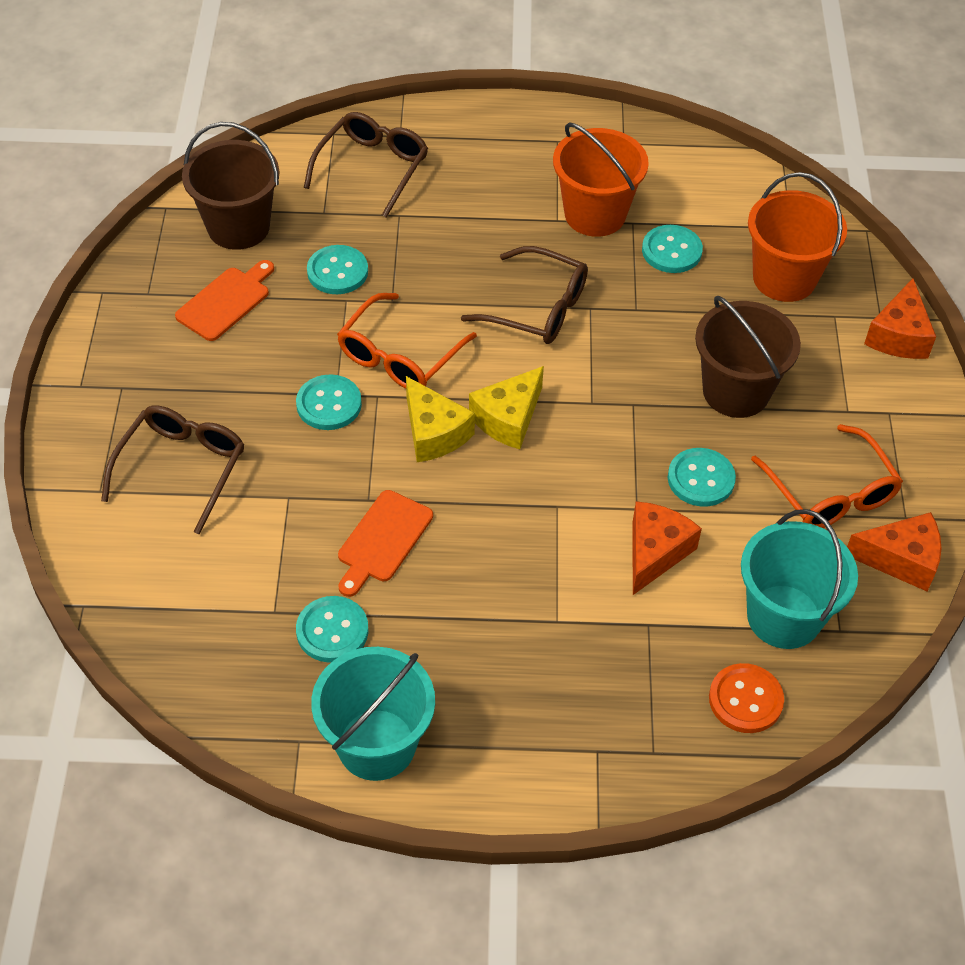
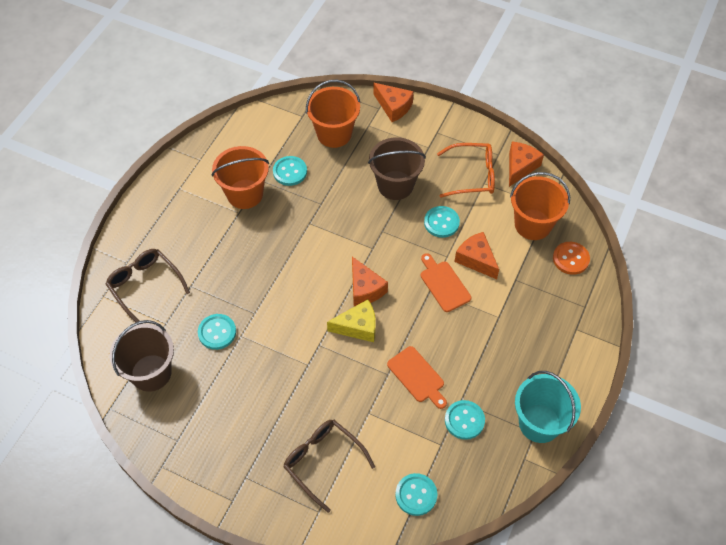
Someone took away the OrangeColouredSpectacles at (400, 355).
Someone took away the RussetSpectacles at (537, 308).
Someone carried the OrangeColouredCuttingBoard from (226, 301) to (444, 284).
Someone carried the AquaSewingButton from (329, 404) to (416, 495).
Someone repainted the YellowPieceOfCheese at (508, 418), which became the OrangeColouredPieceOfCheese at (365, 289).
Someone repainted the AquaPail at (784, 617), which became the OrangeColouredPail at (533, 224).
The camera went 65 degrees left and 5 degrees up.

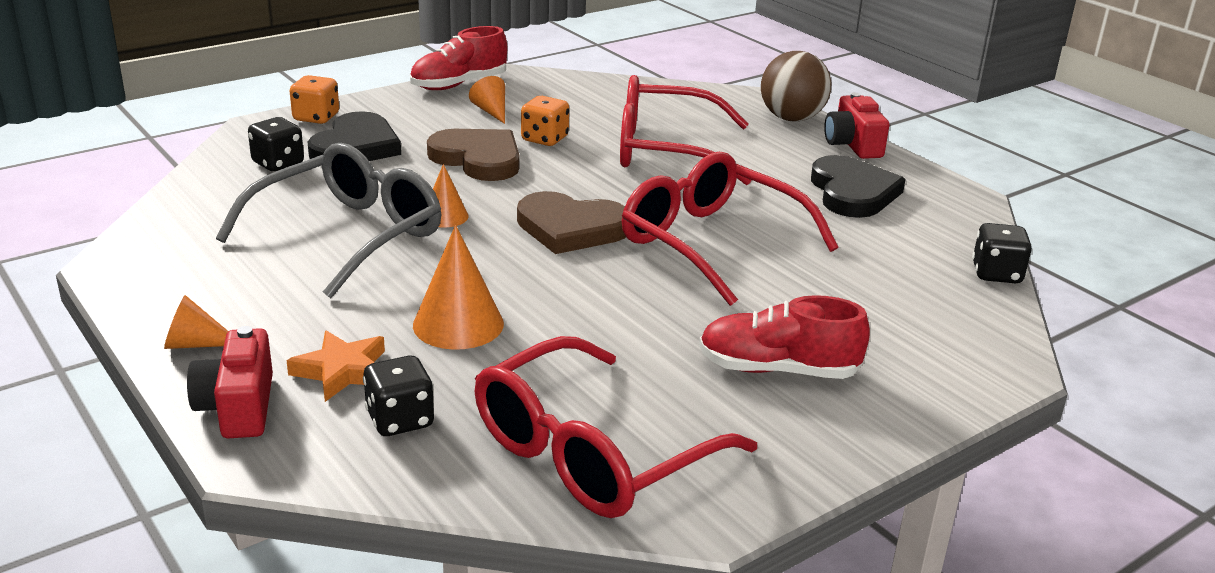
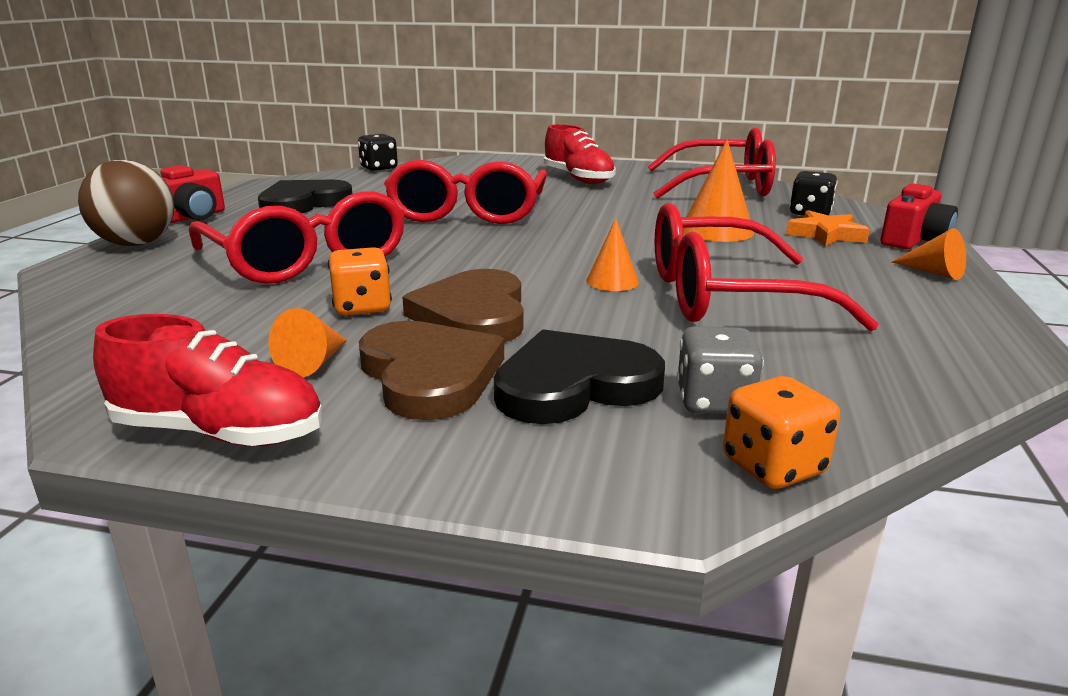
Someone carried the OrangeColouredDie from (316, 118) to (773, 466).
Someone carried the RussetHeart from (571, 228) to (429, 375).
Someone repainted the GraySpectacles at (347, 236), which became the RedSpectacles at (727, 296).
Someone repainted the EbonyDie at (278, 163), which became the GrayDie at (714, 402).
The camera went 130 degrees left and 5 degrees down.

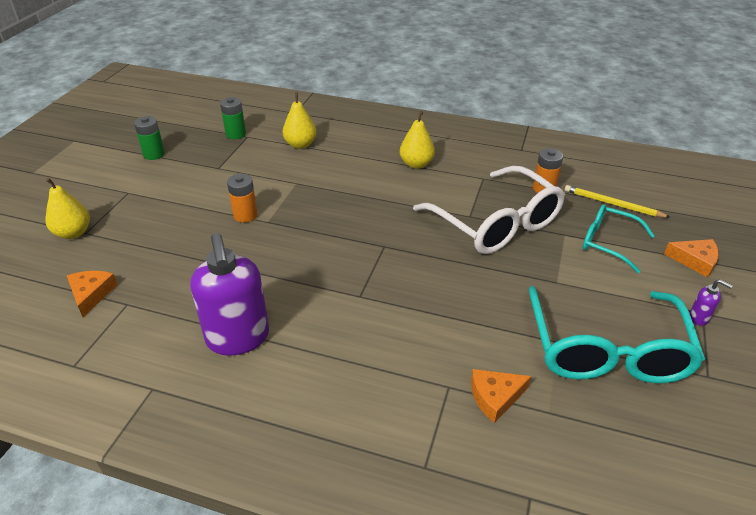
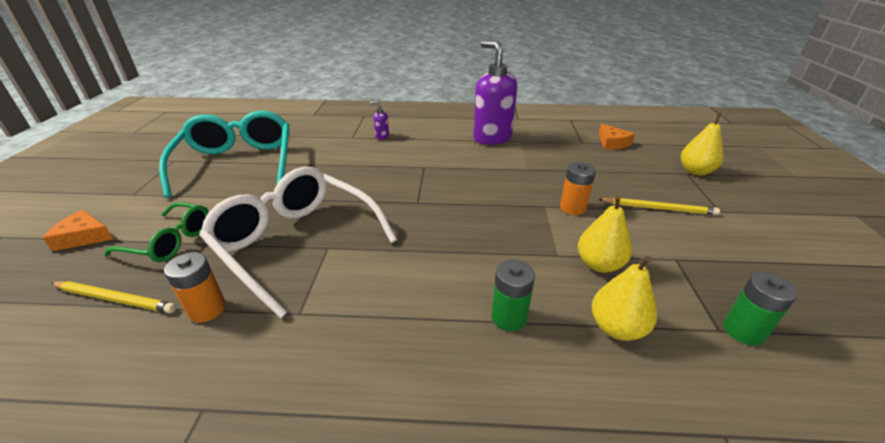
Someone took away the OrangeColouredPieceOfCheese at (495, 397).
Someone put down the YellowWoodenPencil at (658, 208).
Someone carried the EmeraldBattery from (154, 154) to (509, 317).
Someone carried the YellowPearFruit from (416, 164) to (599, 264).
Someone carried the RoyalPurpleSoapPump from (699, 318) to (382, 136).
Someone repainted the AquaSpectacles at (609, 243), which became the EmeraldSpectacles at (170, 241).
The camera went 165 degrees right and 5 degrees down.

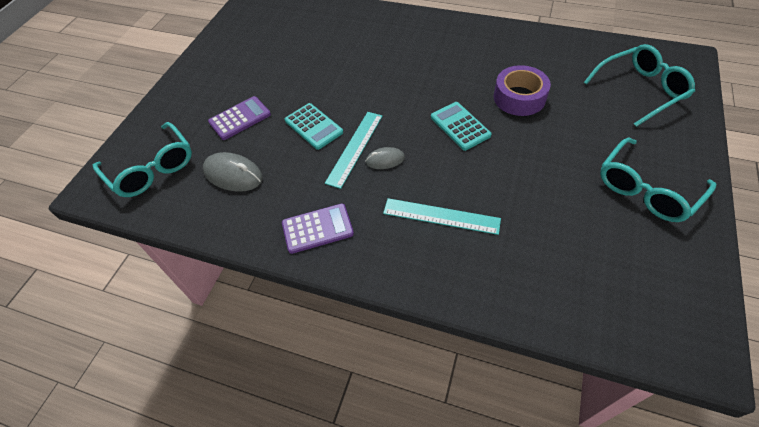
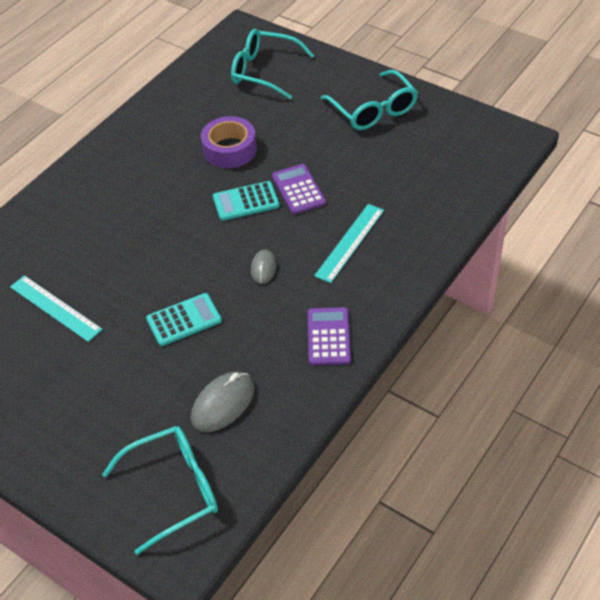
Someone carried the RoyalPurpleAddingMachine from (240, 118) to (298, 190).
Someone carried the AquaRuler from (355, 148) to (55, 308).
Someone rotated the AquaSpectacles at (640, 90) by 60 degrees counterclockwise.
The camera went 75 degrees left and 5 degrees down.

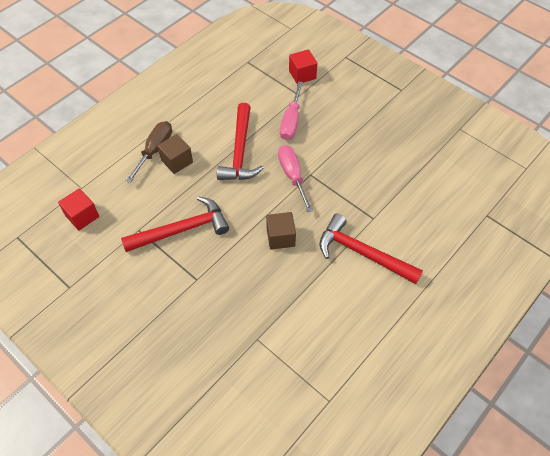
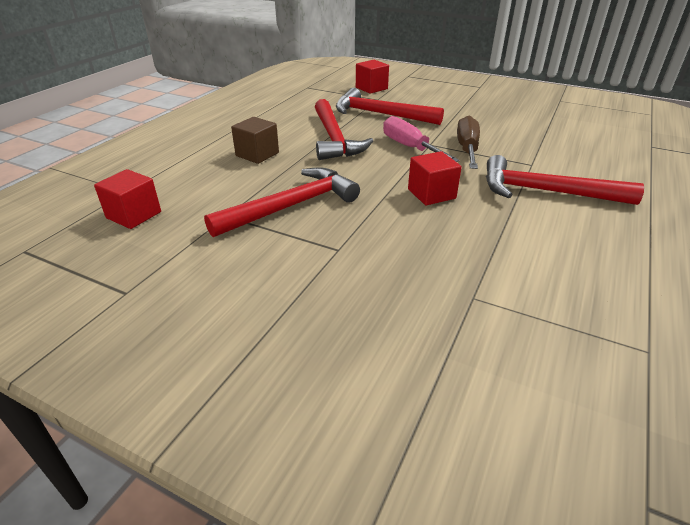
Someone carried the RussetHandScrewdriver from (155, 150) to (467, 149).
Someone swapped the RosyHandScrewdriver at (291, 121) for the RedClawHammer at (380, 114).
Someone repainted the RussetSolidCube at (280, 237), which became the RedSolidCube at (431, 194).
The camera went 15 degrees left and 20 degrees down.

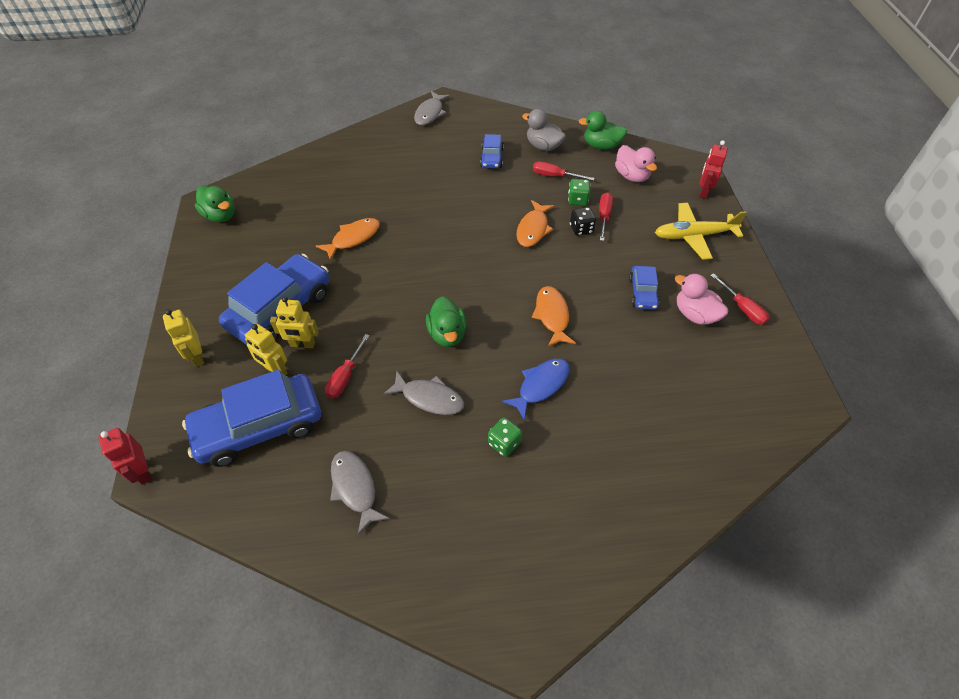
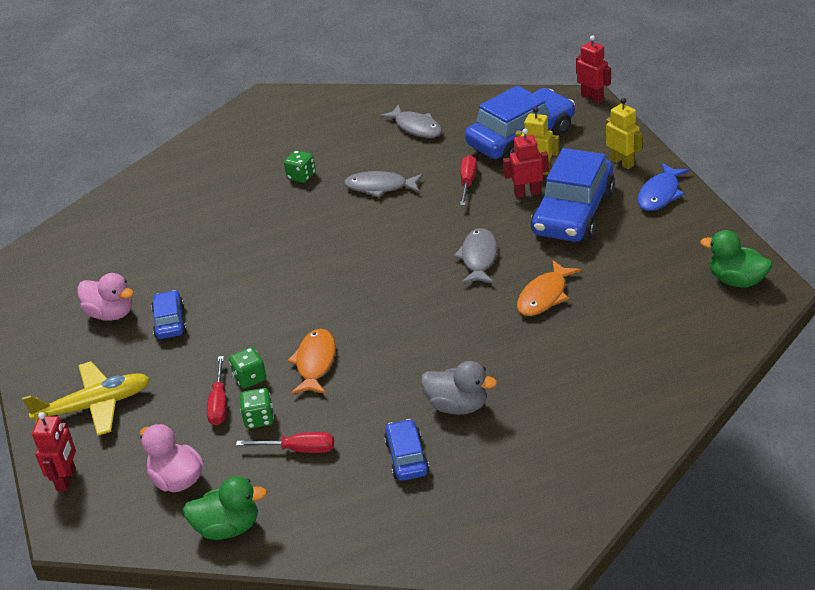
Someone took away the EmeraldRubberDuck at (447, 334).
Someone took away the OrangeColouredFishFigure at (552, 316).
Someone took away the RedHandScrewdriver at (742, 308).
Someone carried the GrayFishFigure from (430, 113) to (479, 258).
Someone carried the BlueFishFigure from (541, 386) to (660, 194).
Someone carried the GrayRubberDuck from (543, 146) to (457, 406).
Someone repainted the YellowToyRobot at (302, 344), which became the RedToyRobot at (527, 193).
Someone repainted the EbonyDie at (581, 229), which became the EmeraldDie at (250, 378).
The camera went 170 degrees right and 15 degrees down.

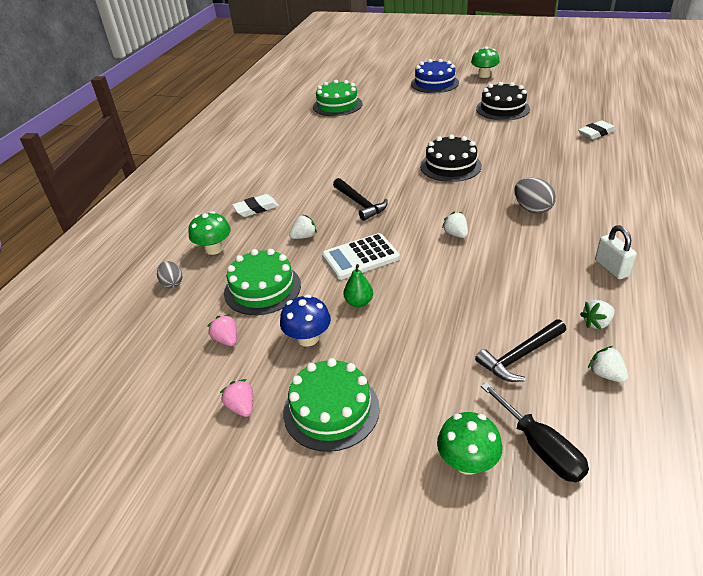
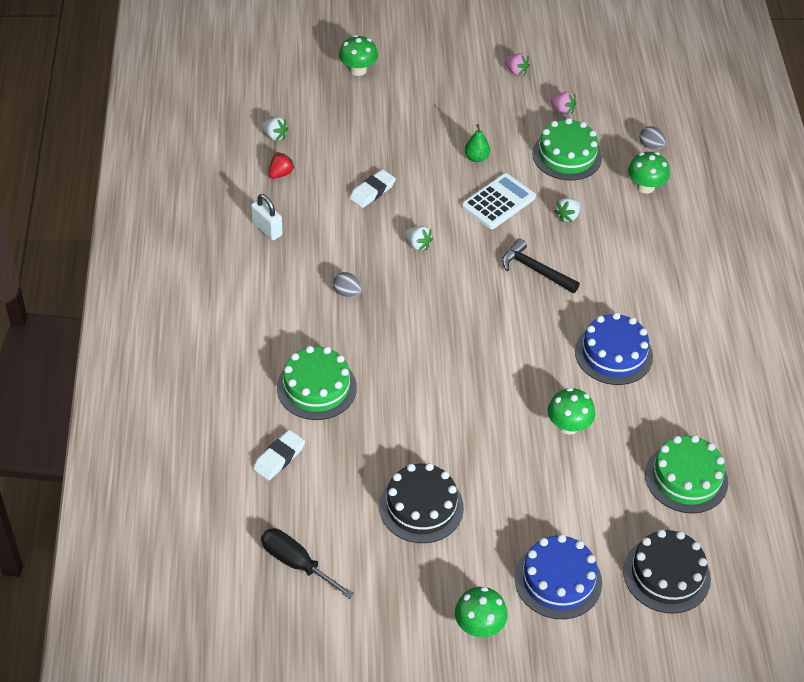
Someone took away the BlueMushroom at (308, 338).
Someone took away the EbonyClawHammer at (520, 356).
Someone put down the EmeraldMushroom at (568, 426).
Someone put down the BlueCake at (613, 354).
Someone carried the PureWhiteGumEraser from (256, 208) to (372, 191).
Someone carried the EmeraldCake from (331, 410) to (316, 387).
Someone carried the EbonyCake from (450, 166) to (666, 574).
Someone carried the EbonyHandScrewdriver from (540, 448) to (296, 563).
Someone repainted the PureWhiteBerry at (596, 323), which became the RedBerry at (280, 174).
Someone scaled the GrayEggShape at (532, 209) by 0.66.
The camera went 155 degrees right and 10 degrees up.

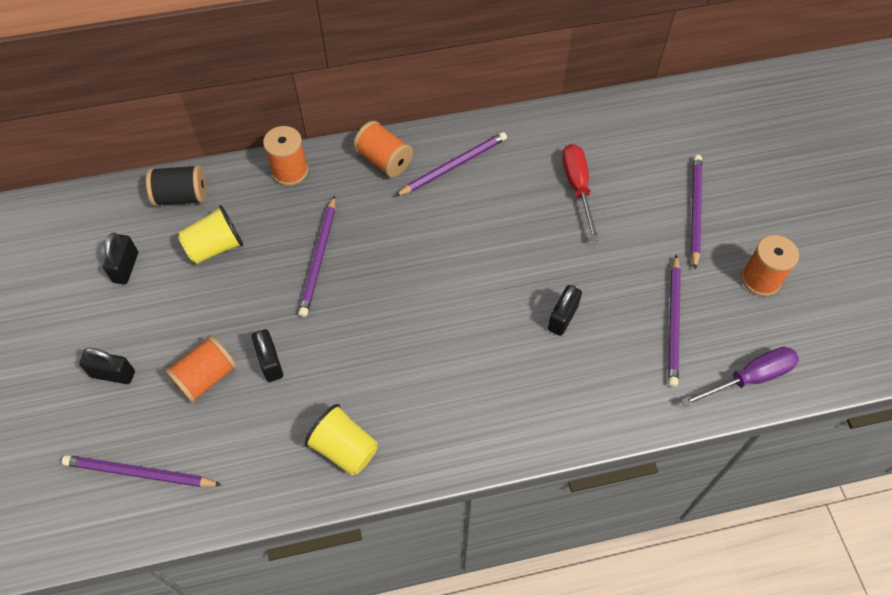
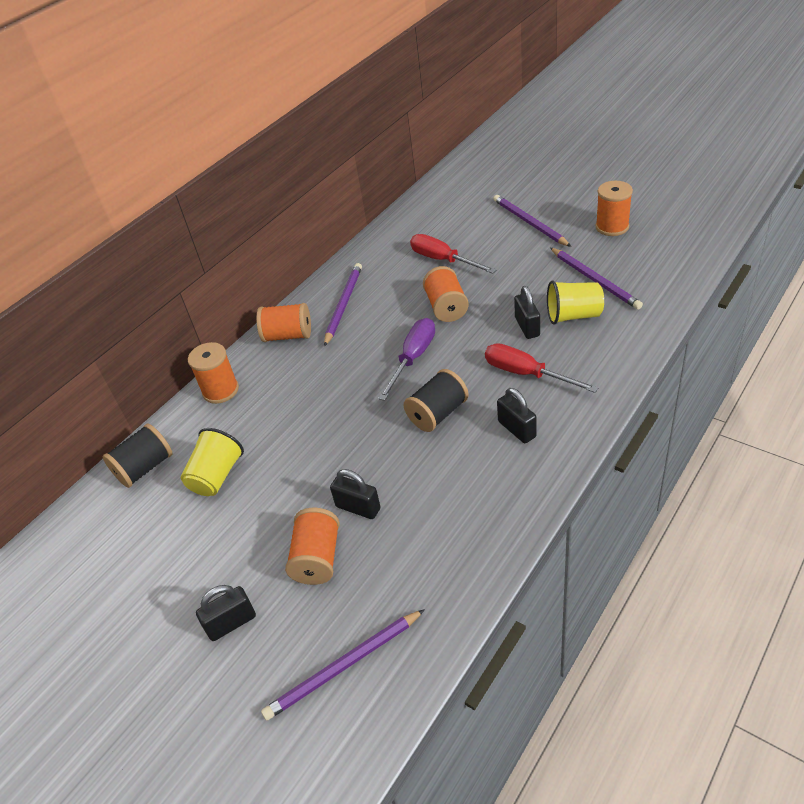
Someone took away the RoyalPurpleWoodenPencil at (319, 258).
Someone put down the EbonyBobbin at (437, 414).
Someone put down the OrangeColouredBobbin at (446, 307).
Someone put down the RedHandScrewdriver at (526, 374).
Someone carried the EbonyLock from (126, 267) to (517, 429).
Someone carried the YellowCup from (344, 449) to (573, 316).
Someone carried the RoyalPurpleHandScrewdriver from (749, 378) to (413, 358).
The camera went 35 degrees left and 15 degrees down.

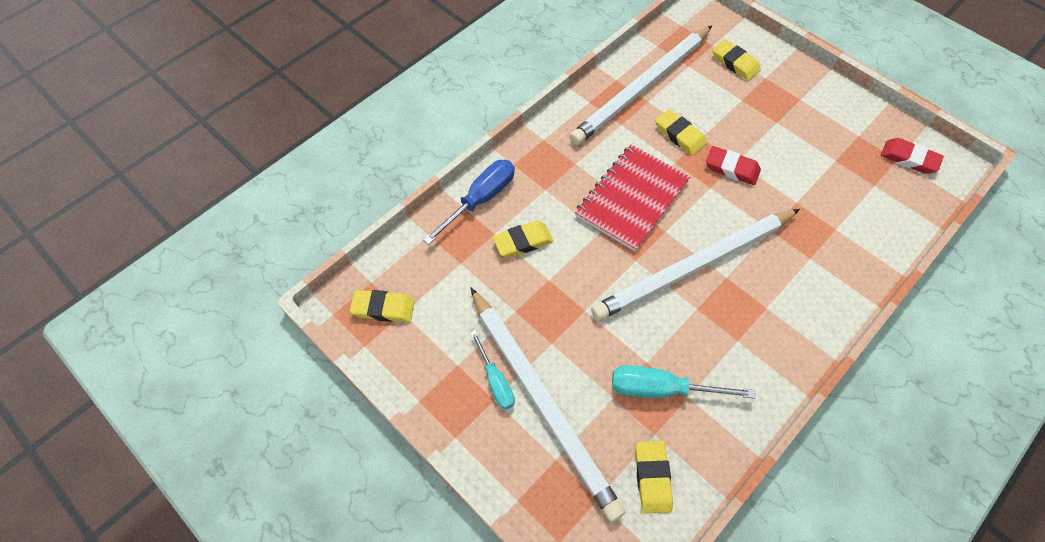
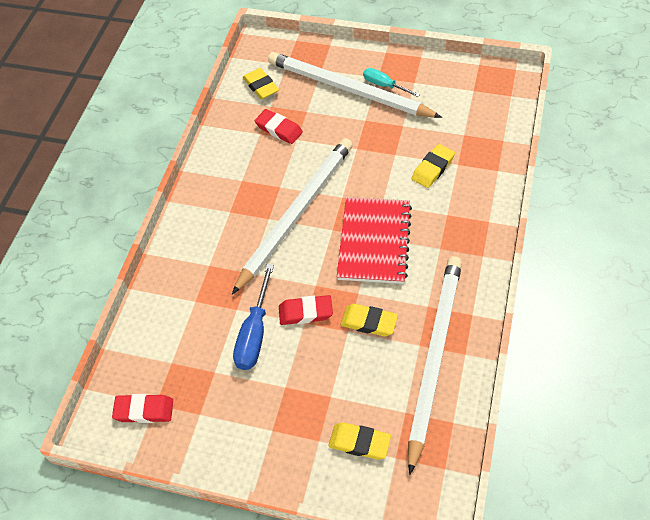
Someone took away the YellowGumEraser at (383, 308).
Someone carried the BlueHandScrewdriver from (480, 199) to (255, 333).
Someone swapped the AquaHandScrewdriver at (661, 389) for the RedGumEraser at (279, 129).
The camera went 155 degrees right and 5 degrees down.

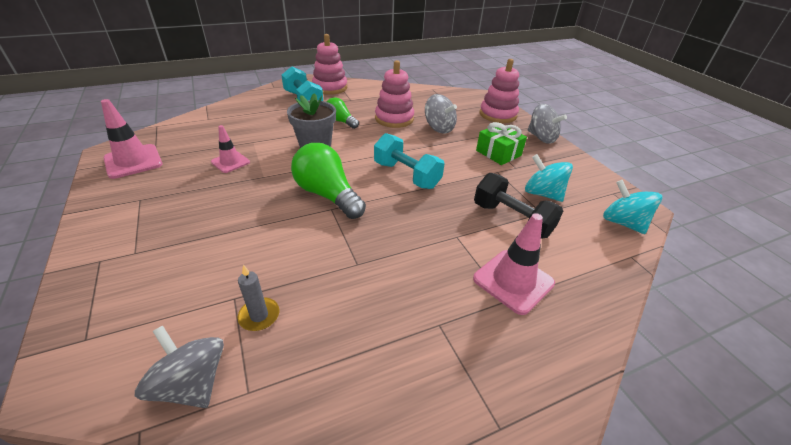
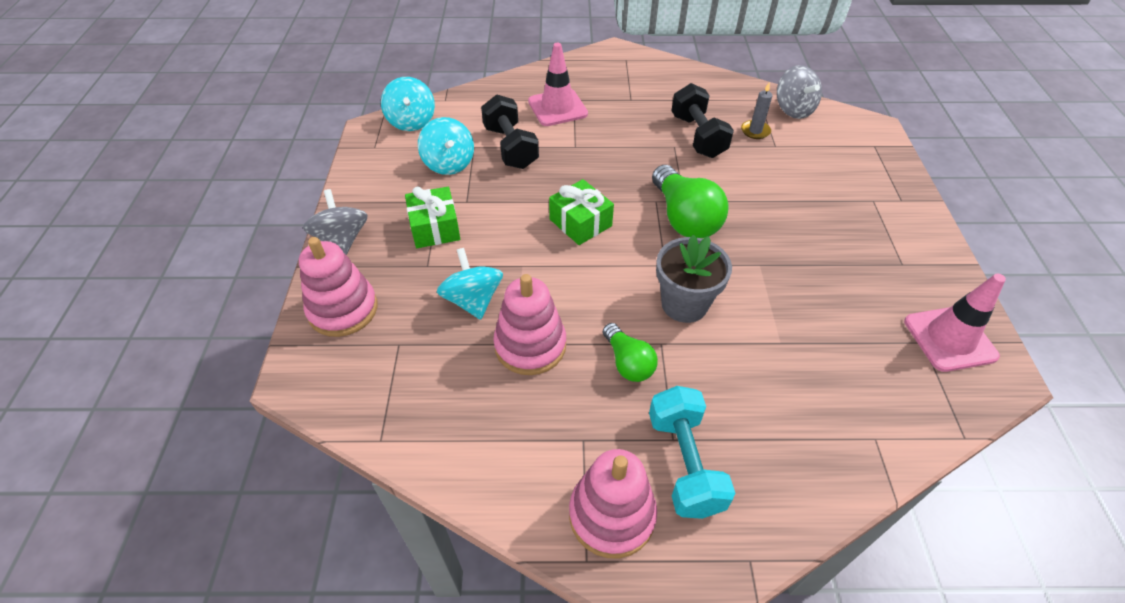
Someone took away the RosyRoadCone at (230, 162).
Someone put down the EbonyFreeWeight at (698, 136).
Someone swapped the AquaFreeWeight at (406, 175) for the EmeraldPresent at (580, 222).
Someone repainted the GrayToyTop at (439, 128), which became the AquaToyTop at (473, 300).
The camera went 155 degrees left and 10 degrees up.

